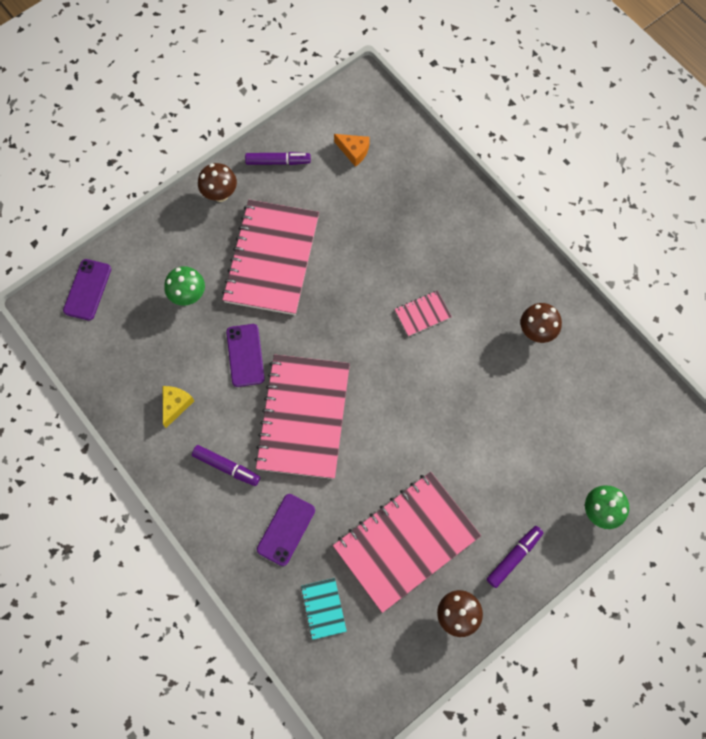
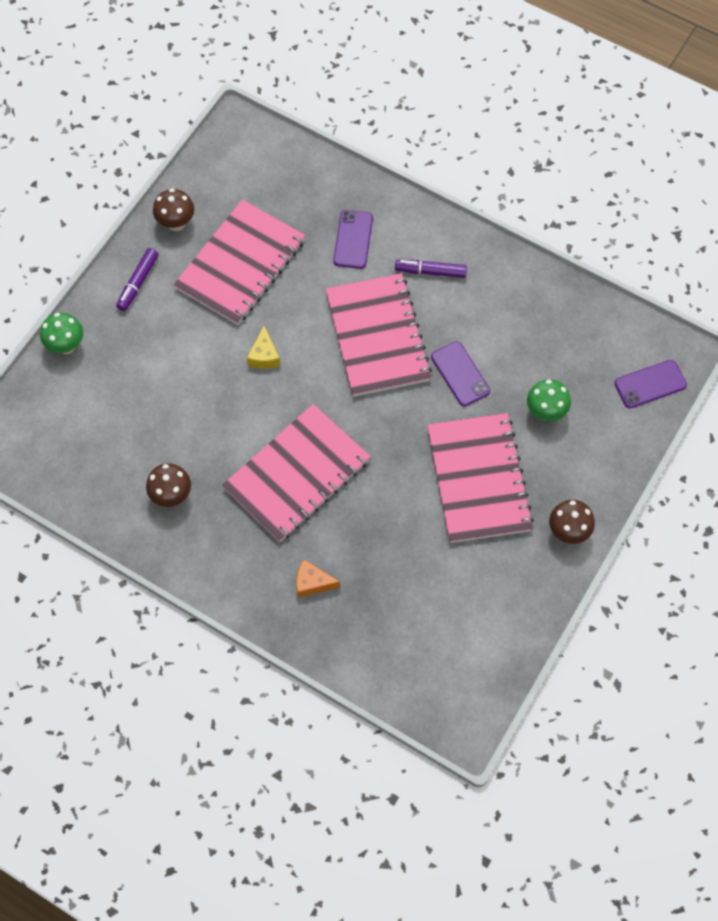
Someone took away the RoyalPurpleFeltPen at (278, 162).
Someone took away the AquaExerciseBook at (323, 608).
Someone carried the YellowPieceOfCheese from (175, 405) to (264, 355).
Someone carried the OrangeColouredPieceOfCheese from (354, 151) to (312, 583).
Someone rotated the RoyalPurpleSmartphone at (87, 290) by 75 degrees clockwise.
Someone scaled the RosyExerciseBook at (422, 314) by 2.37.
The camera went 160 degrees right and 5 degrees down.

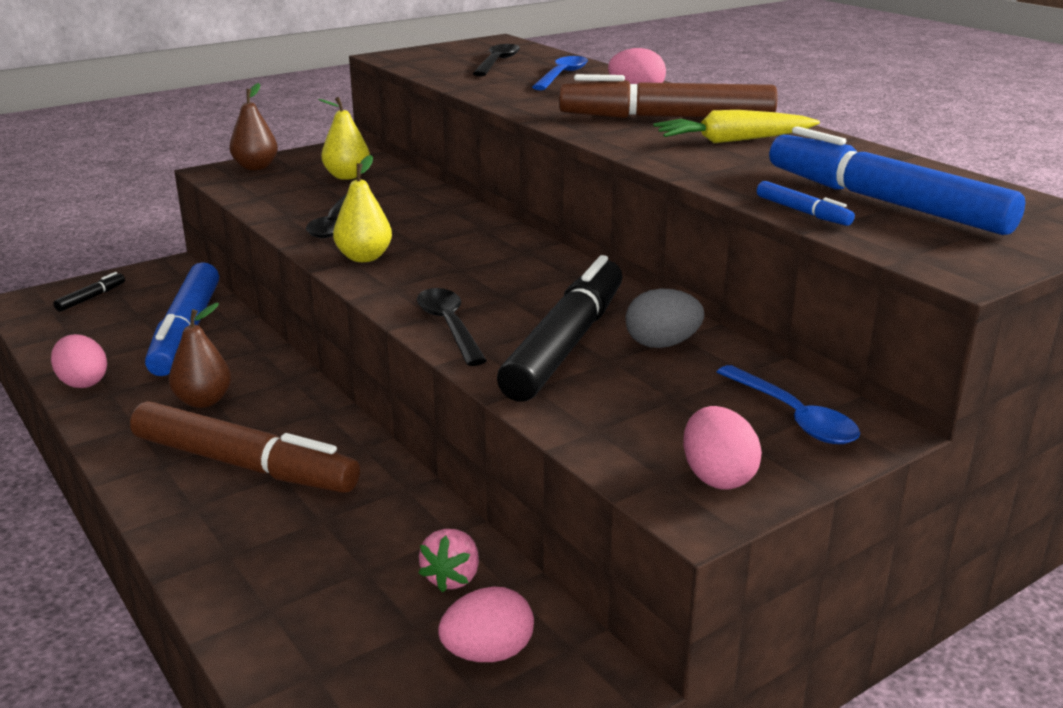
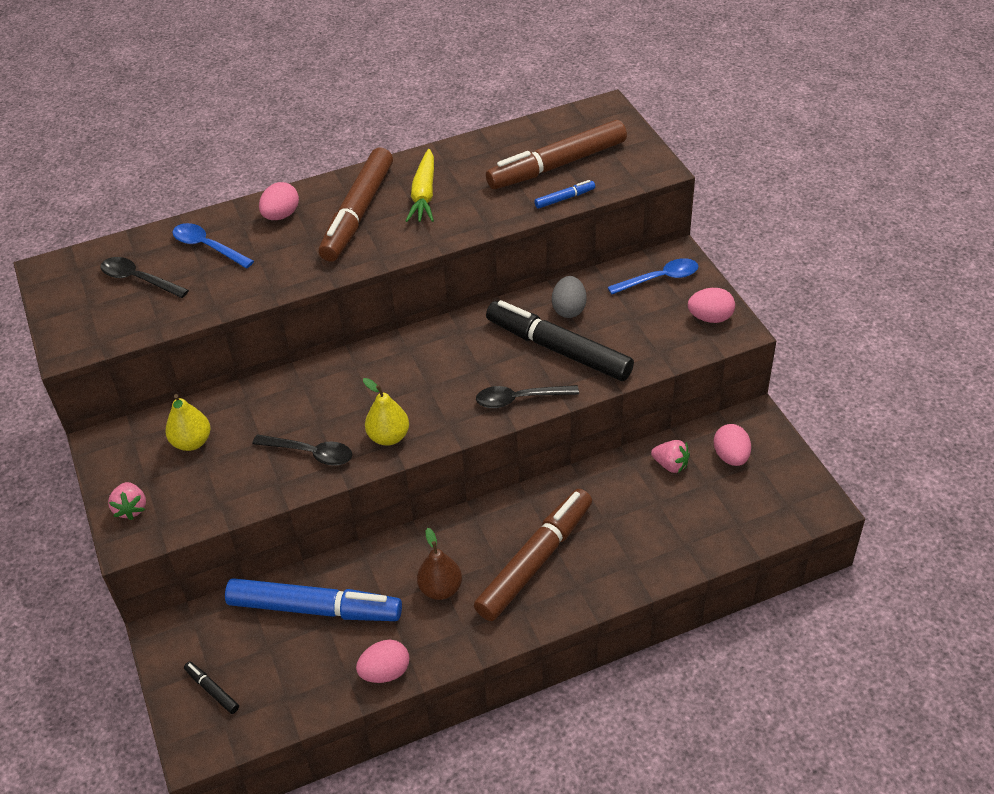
Someone swapped the RussetPearFruit at (256, 167) for the RosyBerry at (131, 508).
Someone repainted the BlueFeltPen at (884, 202), which became the RussetFeltPen at (557, 165).
The camera went 75 degrees left and 20 degrees up.

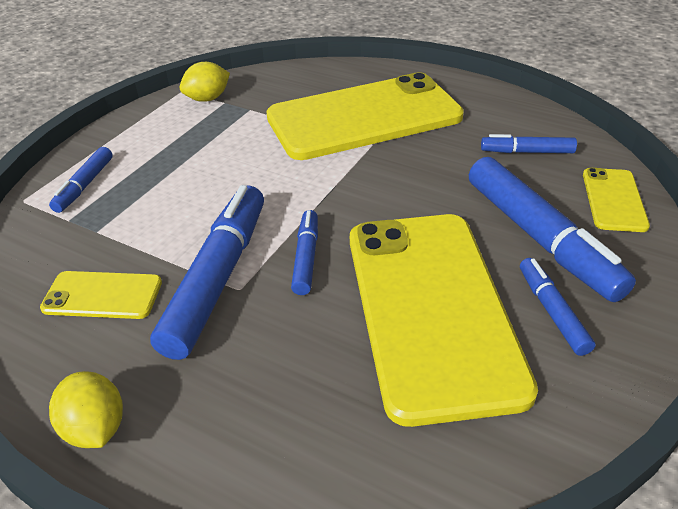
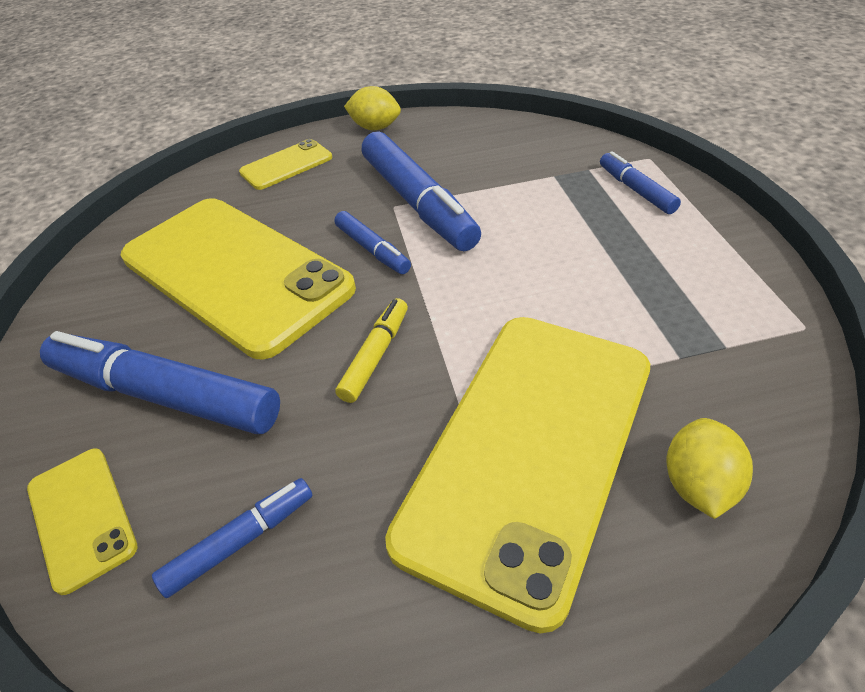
Someone took away the BlueFeltPen at (552, 311).
Someone put down the YellowFeltPen at (376, 355).
Someone carried the YellowSmartphone from (102, 295) to (286, 165).
Someone carried the YellowToyLemon from (207, 99) to (698, 485).
The camera went 140 degrees right and 5 degrees up.

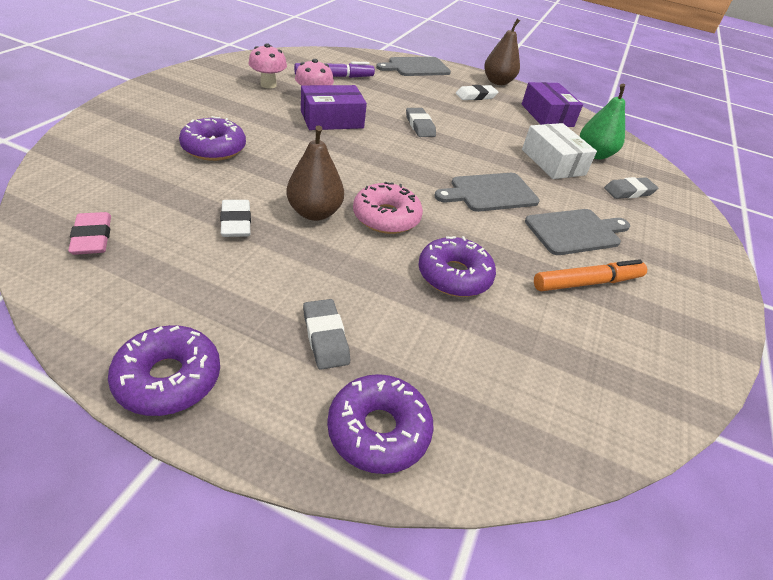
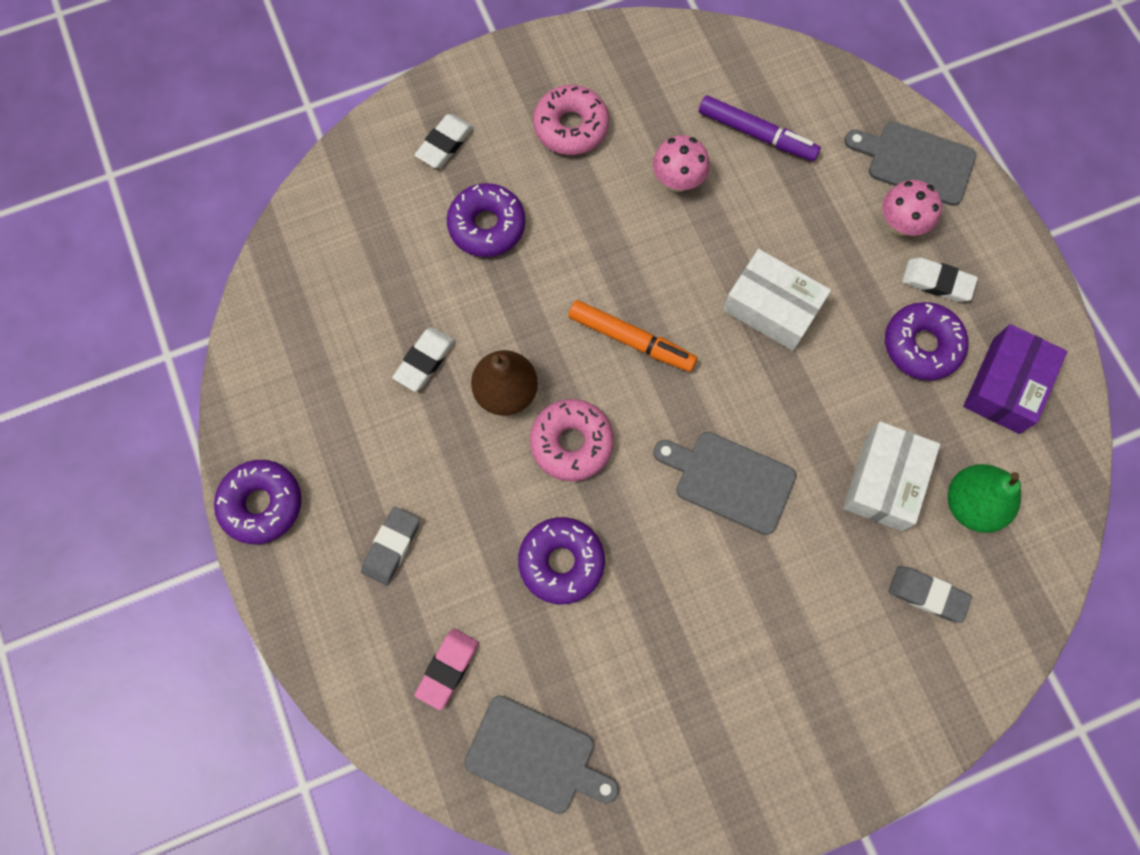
Someone took away the RoyalPurpleParcel at (332, 119).
Someone took away the RussetPearFruit at (497, 82).
Someone put down the PureWhiteGumEraser at (445, 144).
Someone put down the RosyGlazedDonut at (571, 127).
Someone carried the RosyGumEraser from (92, 237) to (448, 669).
Someone carried the RosyMushroom from (268, 85) to (900, 224).
Someone carried the RoyalPurpleGlazedDonut from (378, 430) to (921, 345).
Someone carried the GrayCuttingBoard from (575, 231) to (535, 756).
Someone carried the OrangeColouredFeltPen from (587, 283) to (631, 340).
Someone swapped the GrayGumEraser at (419, 126) for the PureWhiteParcel at (772, 308).
The camera went 50 degrees right and 30 degrees up.

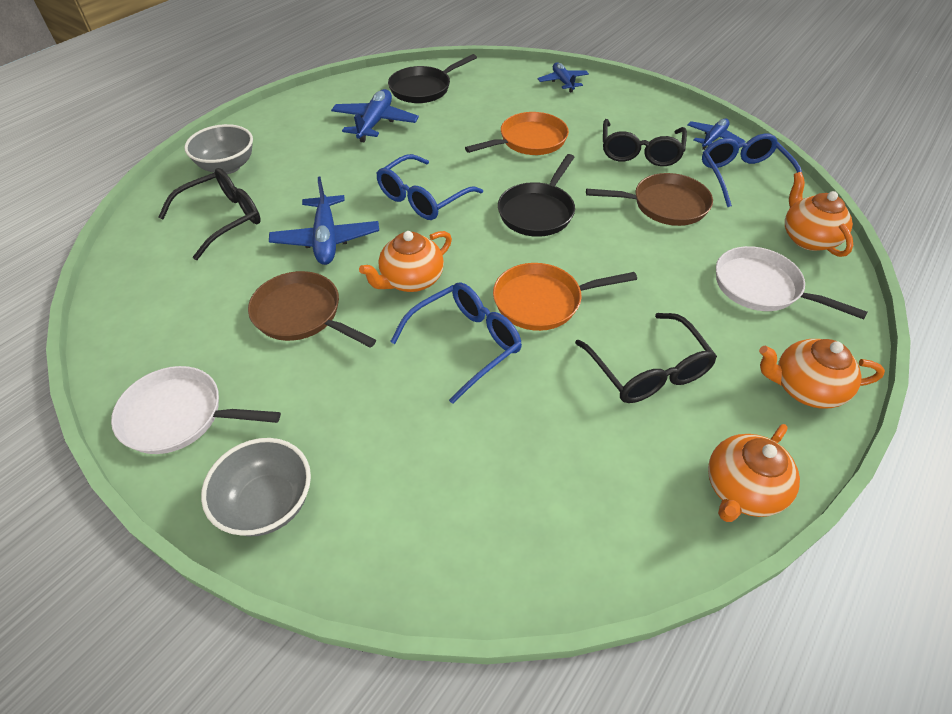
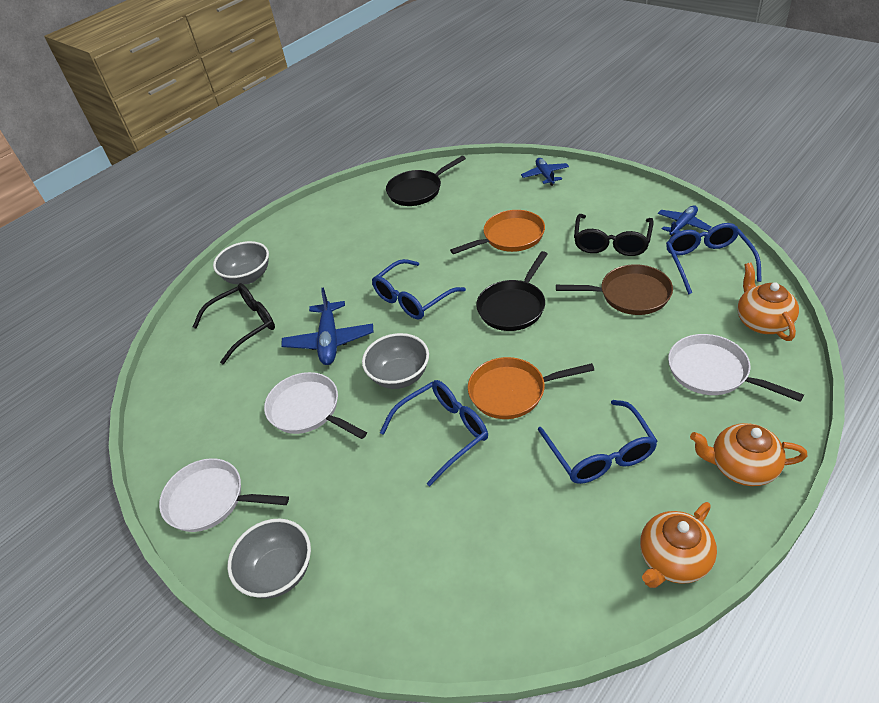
Someone took away the BlueToyPlane at (375, 123).
Someone swapped the OrangeColouredChinaTeapot at (411, 280) for the GrayDeepDish at (399, 376).
Someone repainted the RussetSkillet at (302, 314), which became the PureWhiteSkillet at (308, 410).
Someone repainted the EbonySpectacles at (648, 371), which became the BlueSpectacles at (600, 454).
The camera went 10 degrees right and 5 degrees down.

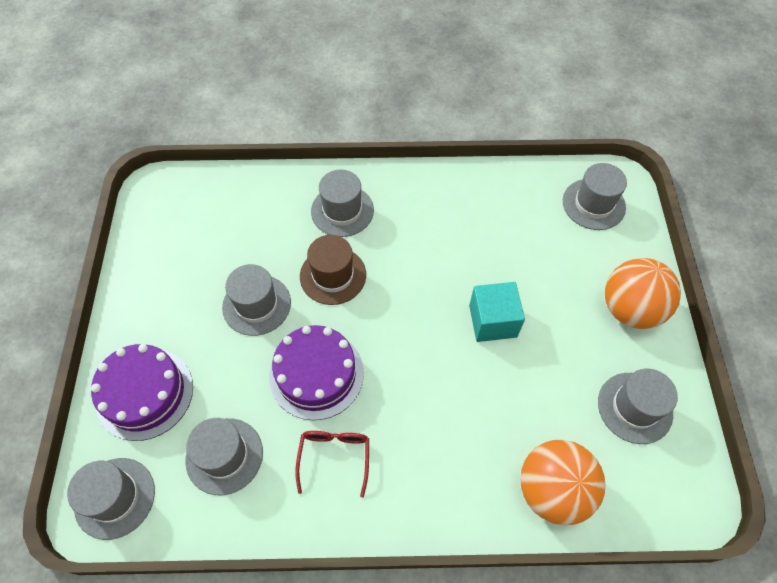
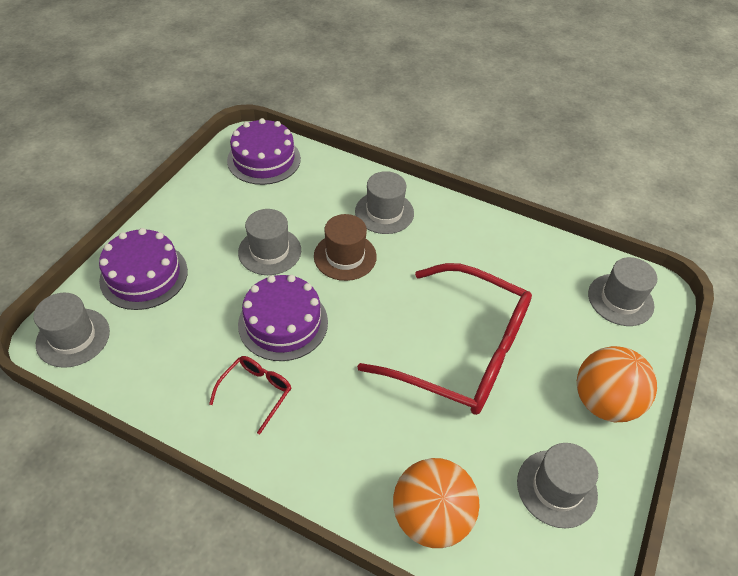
Someone took away the GrayTopHat at (224, 456).
Someone put down the RoyalPurpleCake at (264, 159).
Someone swapped the AquaSolidCube at (492, 321) for the RedSpectacles at (462, 352).
The camera went 25 degrees right and 10 degrees down.

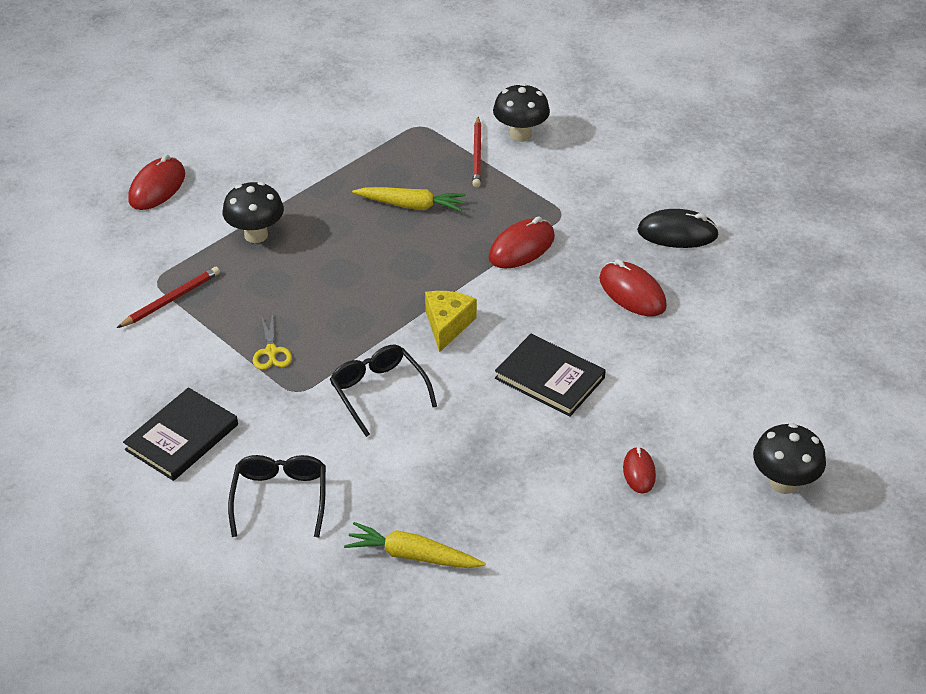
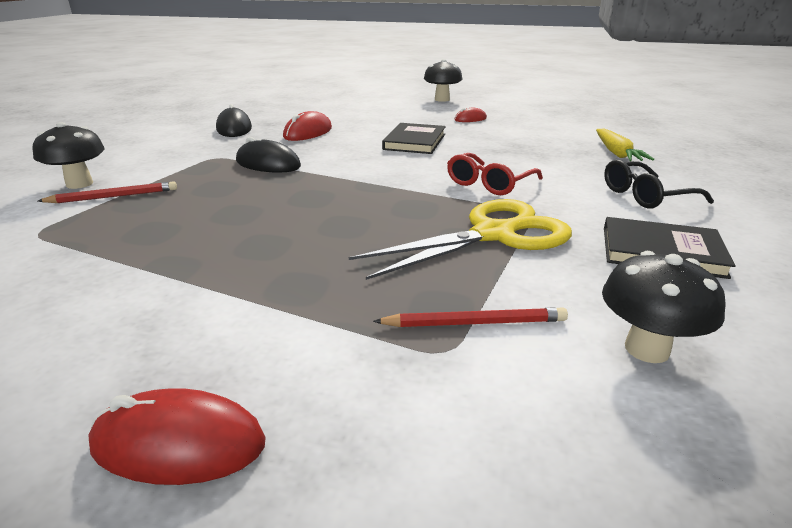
Someone took away the YellowCarrot at (411, 205).
Someone took away the YellowPieceOfCheese at (447, 325).
Someone carried the EbonyMushroom from (256, 235) to (647, 349).
Someone repainted the EbonySpectacles at (378, 392), which became the RedSpectacles at (489, 183).
Someone repainted the RedPcMouse at (521, 247), which became the EbonyPcMouse at (268, 164).
Someone rotated the RedWoodenPencil at (171, 300) by 150 degrees clockwise.
Someone scaled the YellowScissors at (271, 351) by 2.42.
The camera went 110 degrees left and 15 degrees down.

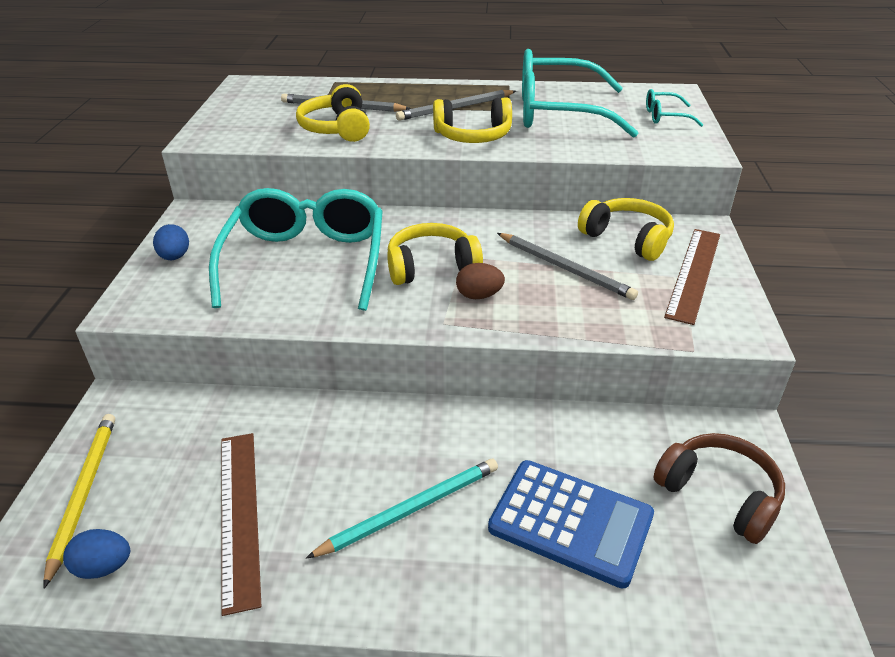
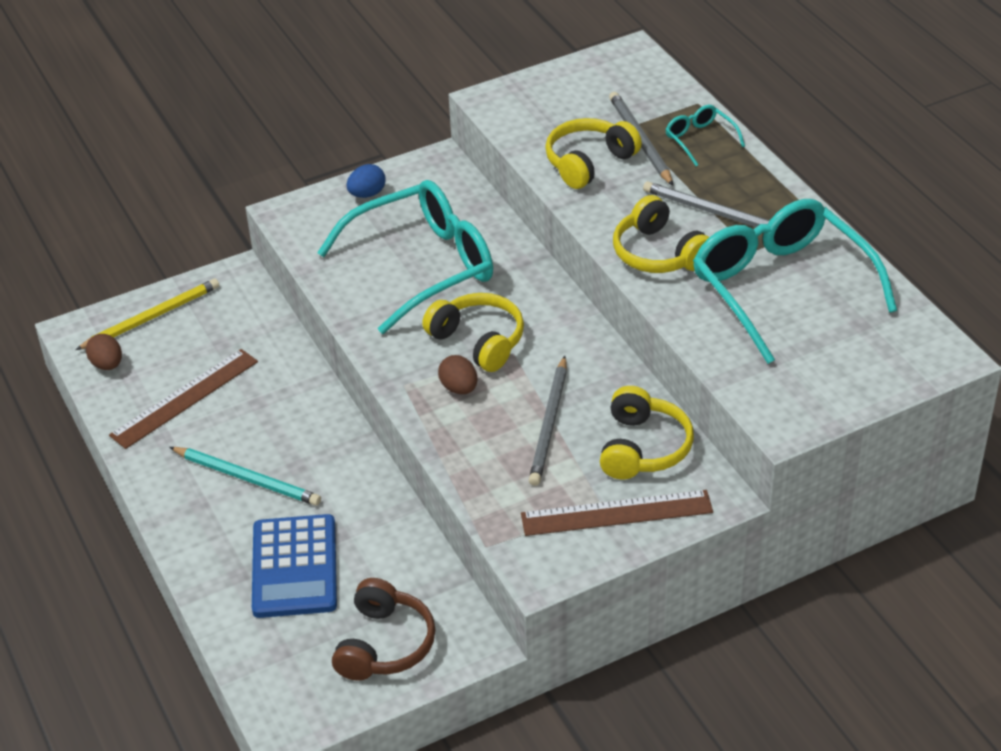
Someone carried the AquaSpectacles from (665, 116) to (699, 139).
Someone repainted the BlueEggShape at (104, 567), which became the RussetEggShape at (107, 364).
The camera went 60 degrees right and 5 degrees up.

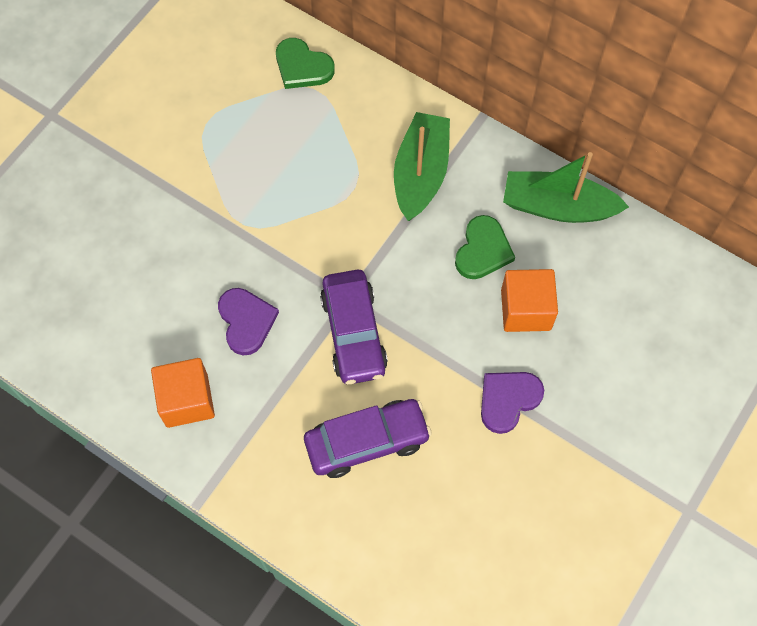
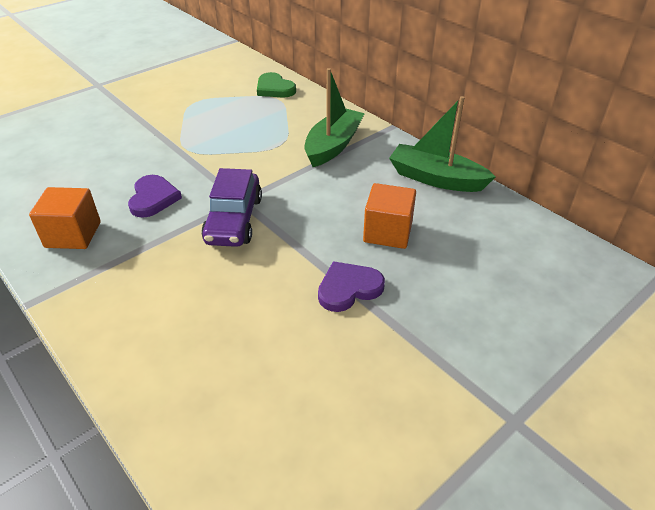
Someone took away the RoyalPurpleAutomobile at (367, 442).
Someone took away the EmeraldHeart at (483, 250).
The camera went 15 degrees right and 25 degrees down.

